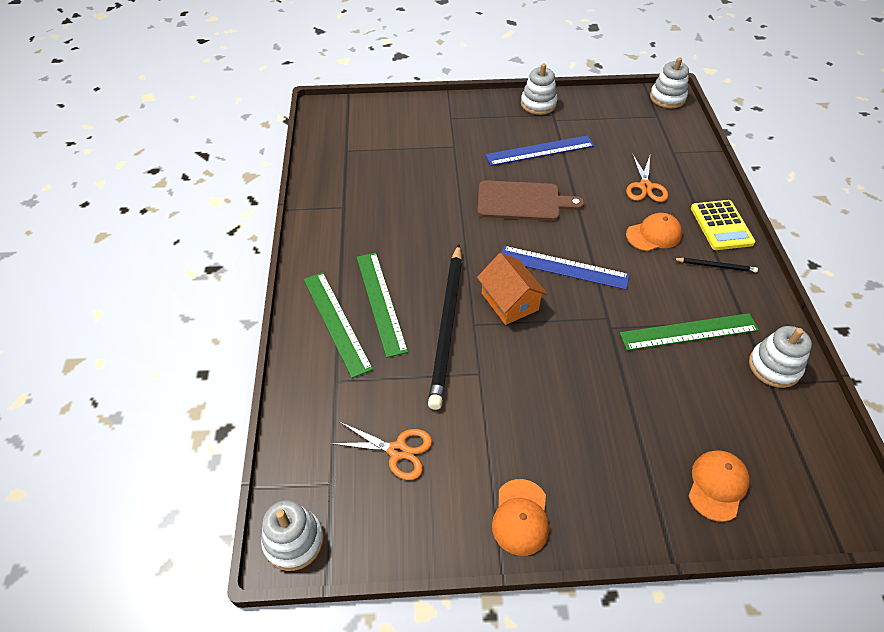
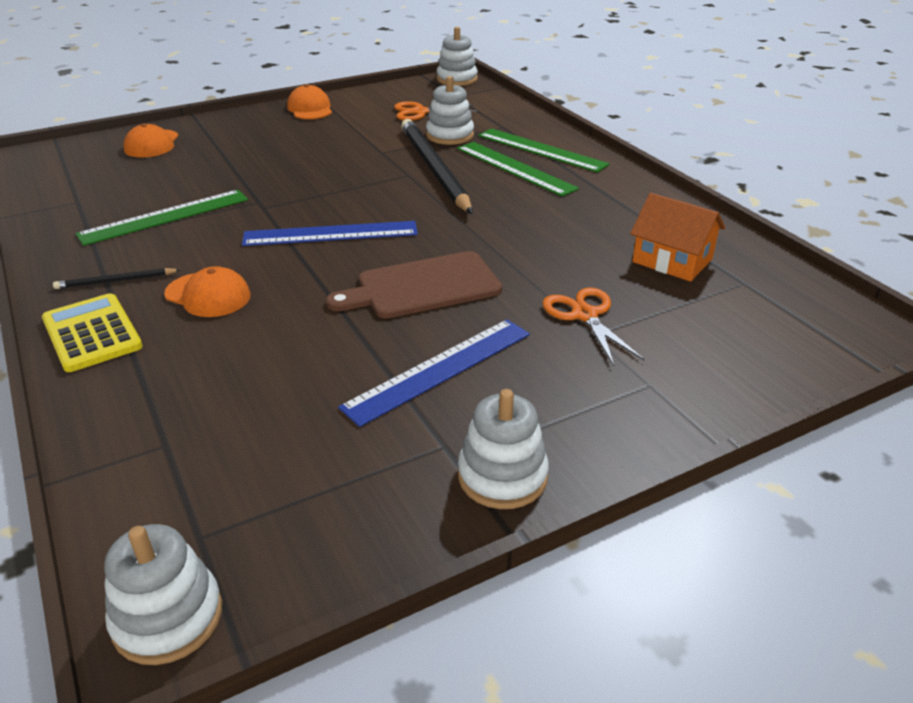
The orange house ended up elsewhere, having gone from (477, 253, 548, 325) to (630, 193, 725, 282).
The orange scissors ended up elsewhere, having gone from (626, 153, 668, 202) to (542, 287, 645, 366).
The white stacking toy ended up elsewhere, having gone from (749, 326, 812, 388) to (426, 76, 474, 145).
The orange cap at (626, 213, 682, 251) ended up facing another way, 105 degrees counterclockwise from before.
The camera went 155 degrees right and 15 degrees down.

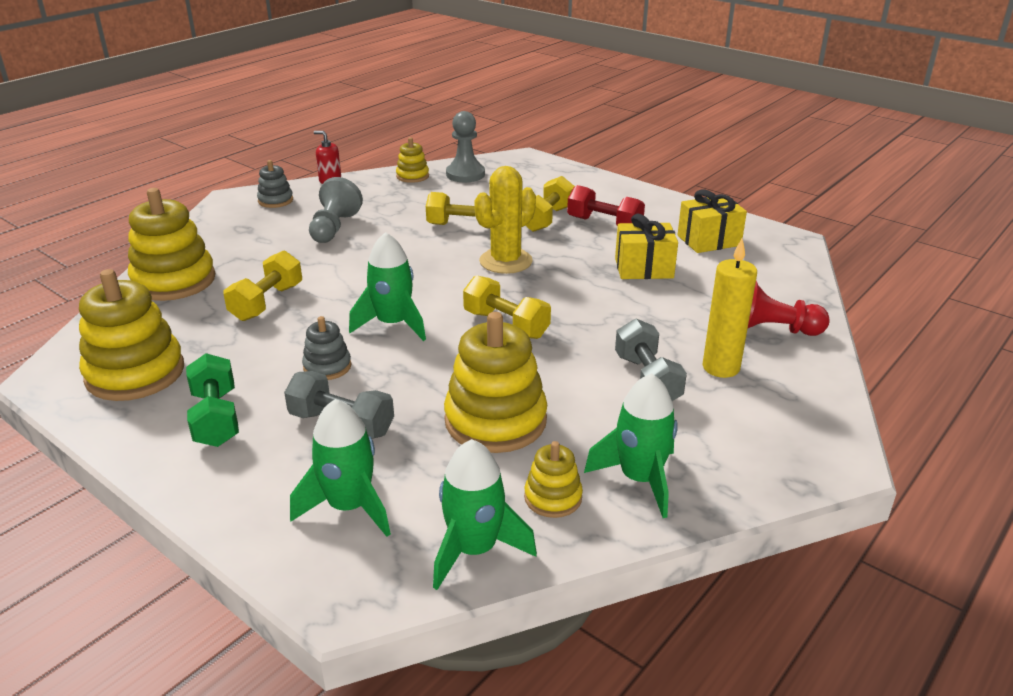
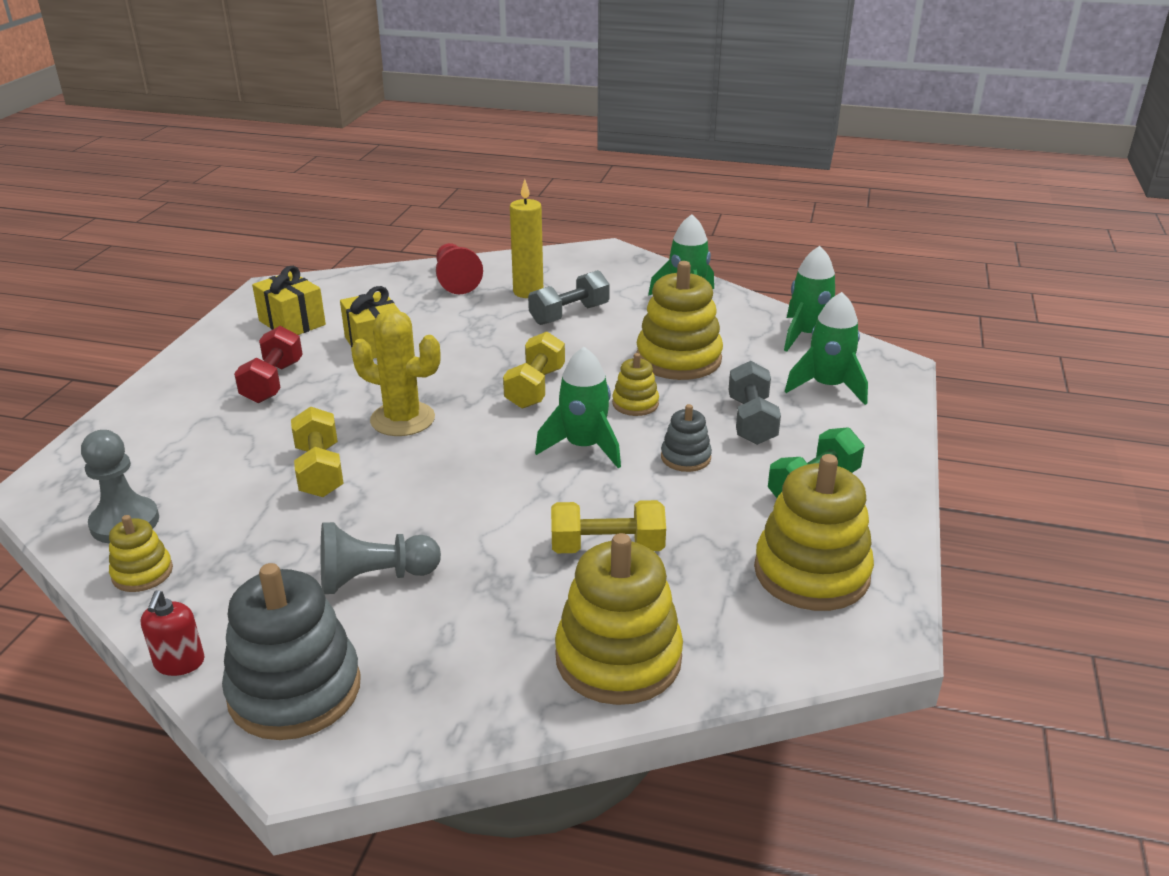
The second view lost the yellow dumbbell at (525, 176, 575, 232).
The yellow stacking toy ended up elsewhere, having gone from (524, 441, 583, 518) to (612, 353, 659, 416).
The size of the grey stacking toy at (257, 160, 293, 208) changed by a factor of 1.97.
The camera went 115 degrees left and 0 degrees up.

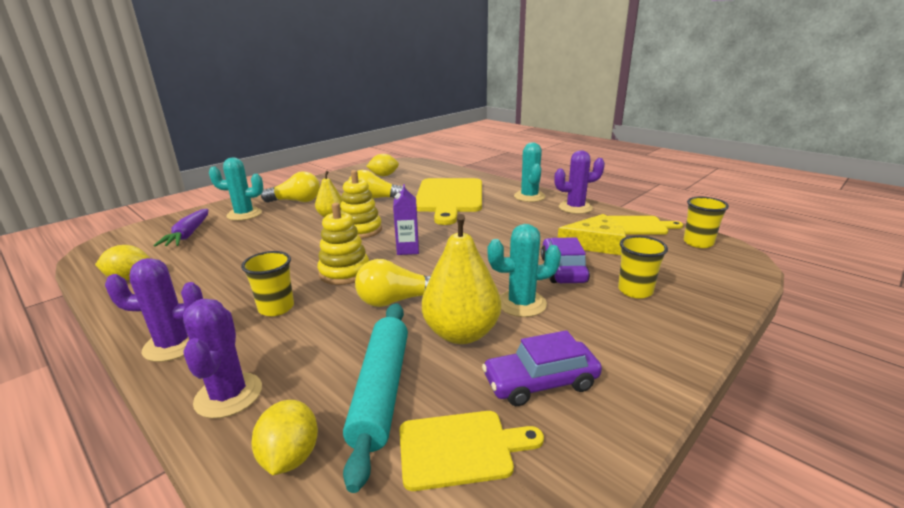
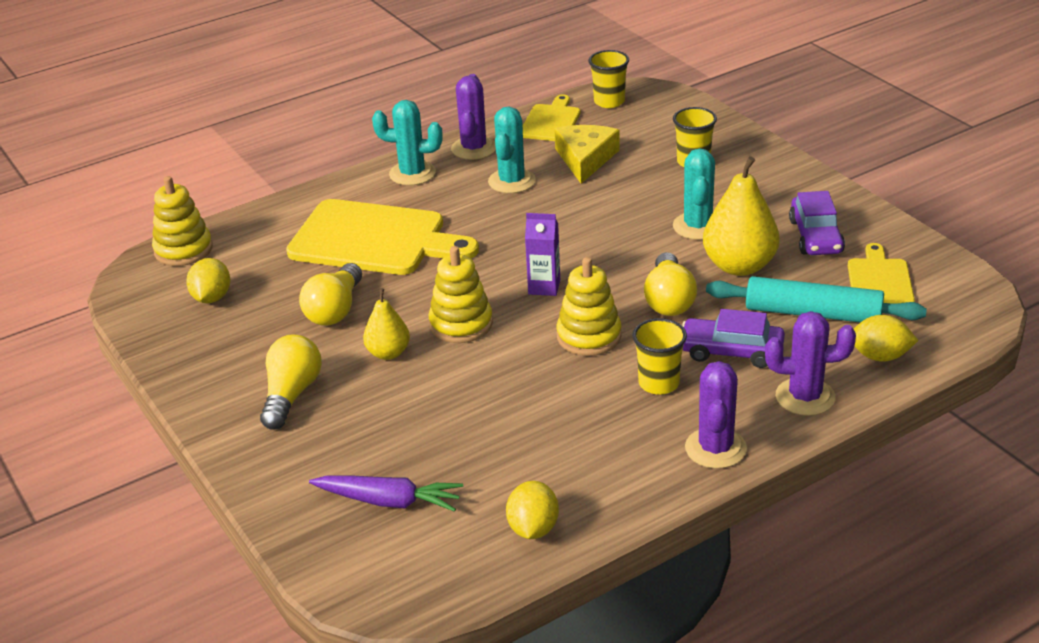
The second view gained the yellow stacking toy at (152, 176, 213, 266).
The turquoise cactus ended up elsewhere, having gone from (209, 157, 263, 221) to (488, 107, 536, 193).
The purple car ended up elsewhere, having gone from (541, 237, 590, 283) to (682, 309, 785, 368).
The camera went 75 degrees left and 10 degrees up.

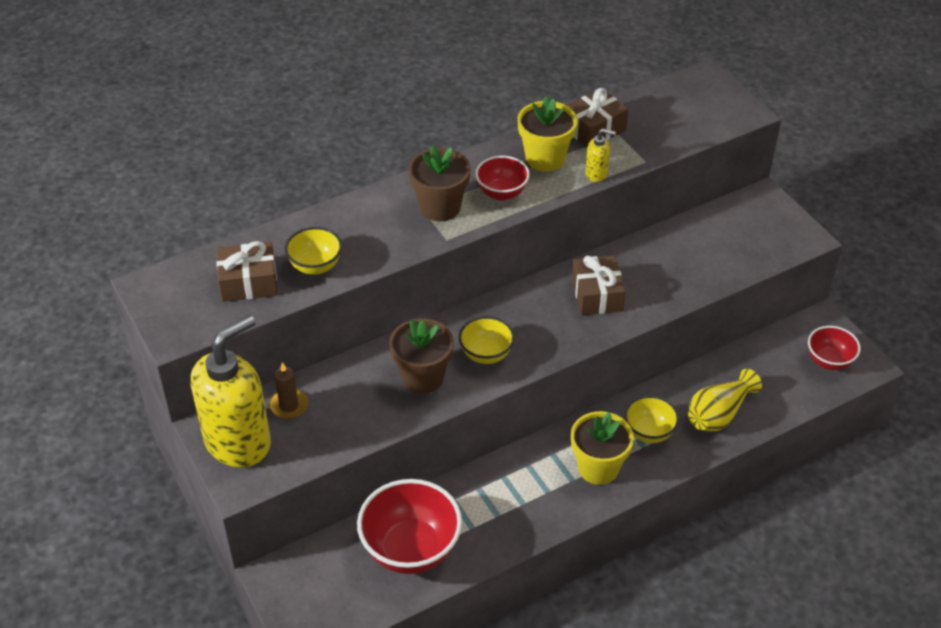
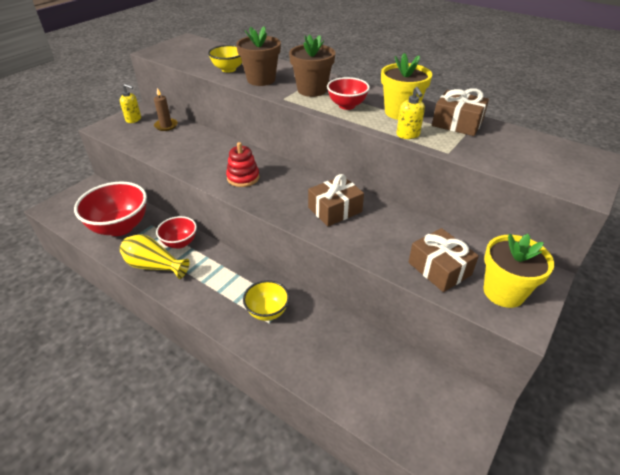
The brown gift ended up elsewhere, having gone from (217, 241, 278, 302) to (408, 228, 479, 292).
The brown flower pot ended up elsewhere, having gone from (389, 318, 454, 394) to (236, 26, 281, 86).
The yellow flower pot ended up elsewhere, having gone from (571, 411, 634, 485) to (484, 234, 554, 308).
The yellow vase ended up elsewhere, having gone from (688, 369, 762, 431) to (120, 234, 190, 279).
The red bowl ended up elsewhere, having gone from (808, 326, 861, 370) to (156, 216, 197, 249).
Where the yellow bowl stood at (459, 316, 515, 364), the red stacking toy came to stand at (226, 142, 260, 187).
The size of the yellow soap dispenser at (191, 315, 271, 468) changed by a factor of 0.40.
The camera went 65 degrees right and 5 degrees down.

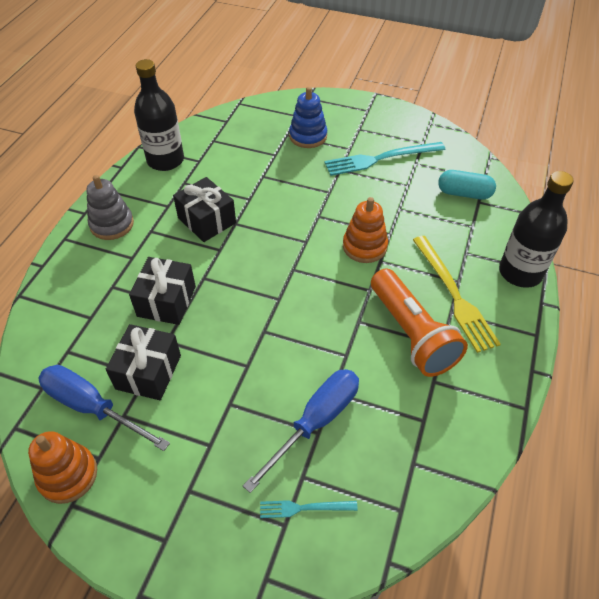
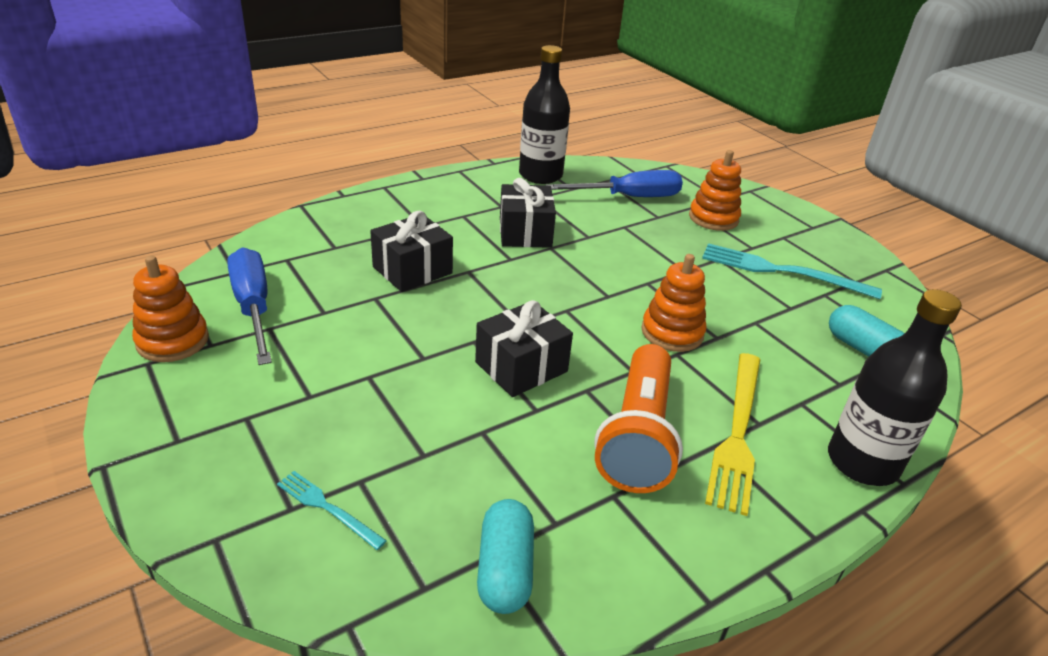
The second view lost the grey stacking toy at (86, 175, 134, 240).
The second view gained the turquoise capsule at (477, 499, 534, 614).
The black gift ended up elsewhere, having gone from (106, 324, 181, 400) to (475, 300, 573, 397).
The blue screwdriver ended up elsewhere, having gone from (243, 369, 359, 493) to (545, 170, 683, 197).
What was the blue stacking toy at (289, 87, 327, 148) turned into the orange stacking toy at (689, 150, 741, 231).
The camera went 35 degrees right and 15 degrees down.

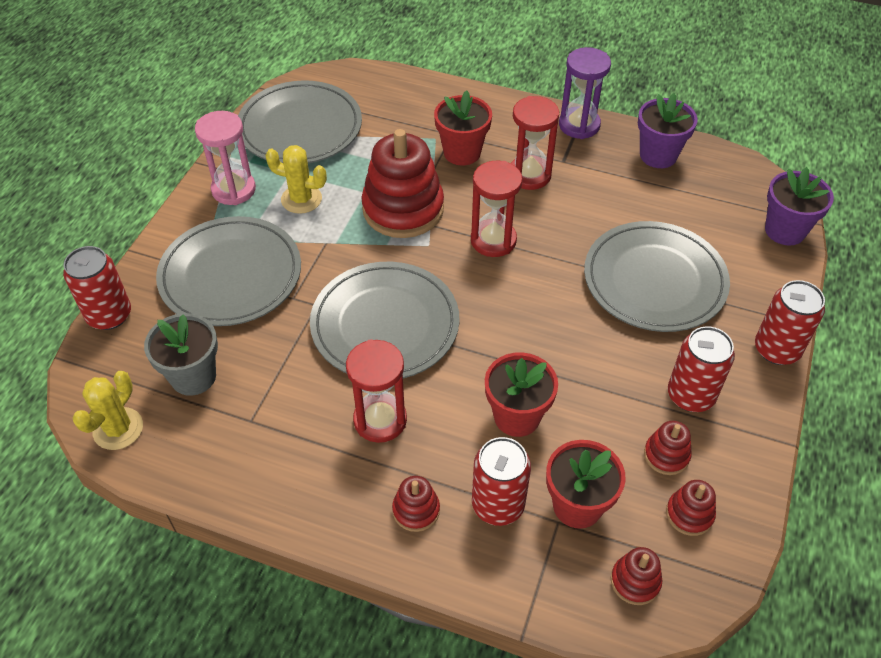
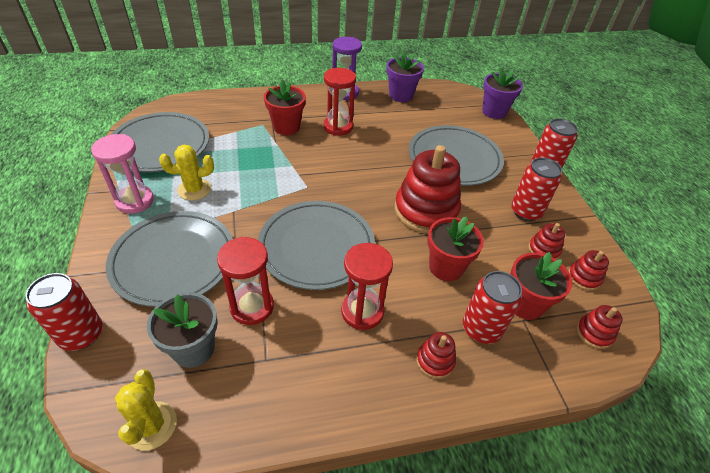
The red stacking toy ended up elsewhere, having gone from (361, 129, 444, 238) to (395, 145, 461, 234).
The red hourglass ended up elsewhere, having gone from (471, 161, 523, 257) to (217, 237, 274, 325).
The camera went 35 degrees left and 5 degrees down.

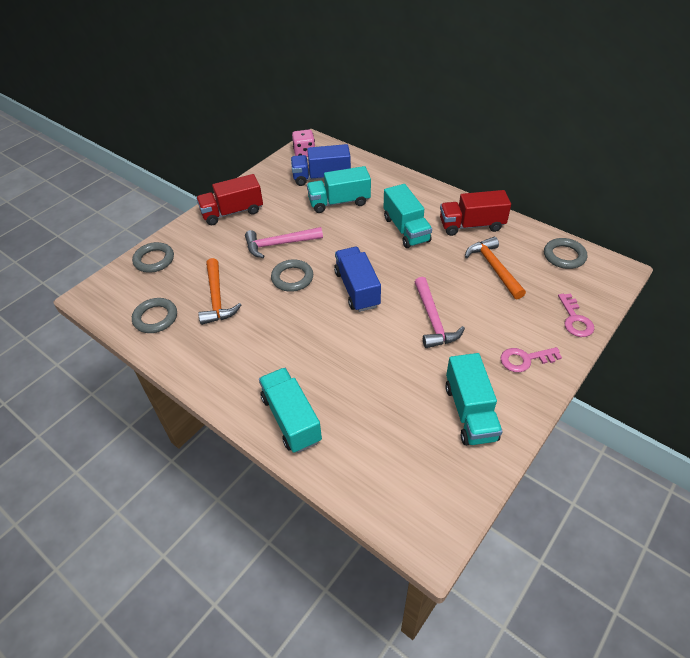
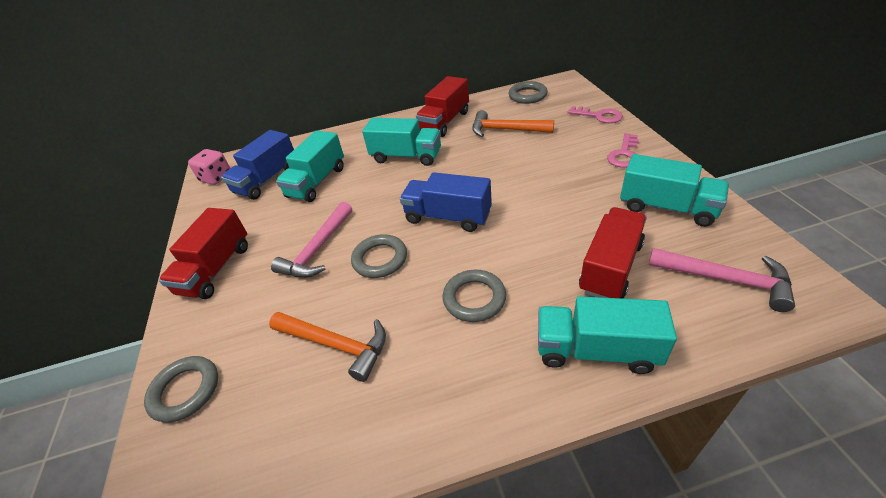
The second view gained the red truck at (579, 207, 647, 298).
The grey ring ended up elsewhere, having gone from (132, 298, 177, 333) to (443, 270, 506, 322).
The pink hammer ended up elsewhere, having gone from (415, 277, 465, 348) to (649, 248, 795, 312).
The camera went 50 degrees left and 5 degrees down.

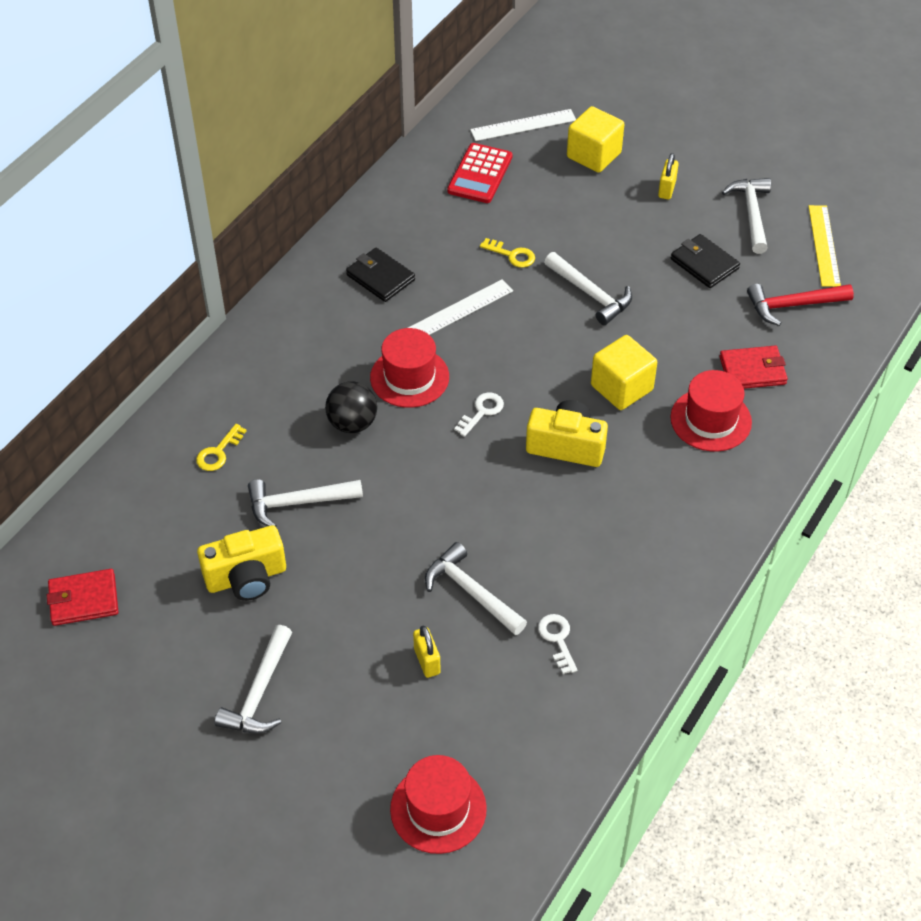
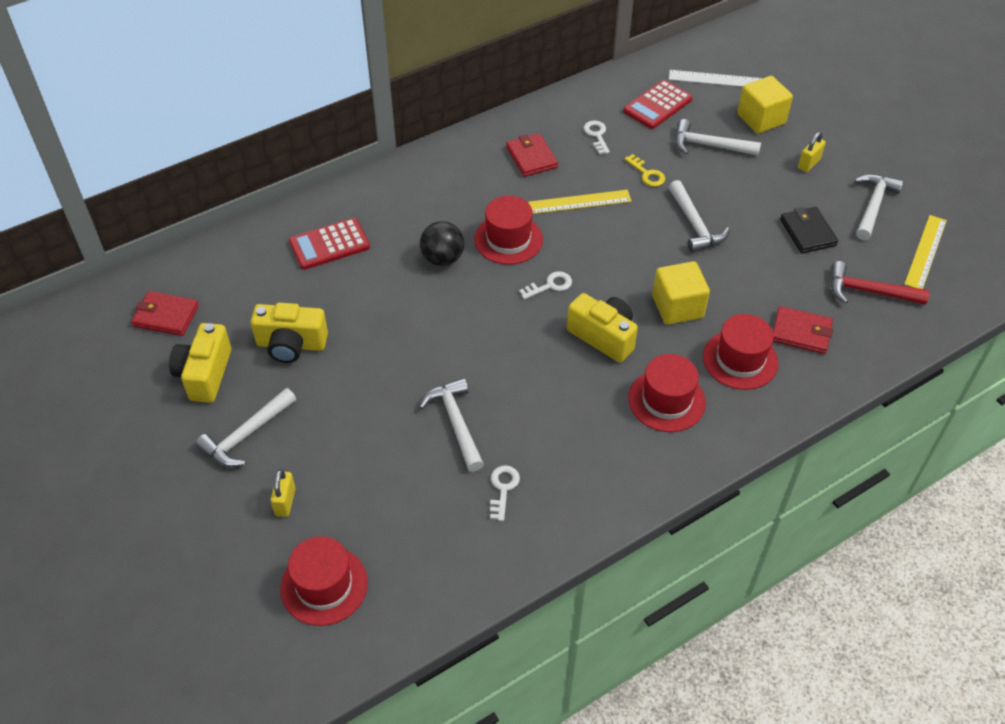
The second view gained the yellow camera at (169, 323, 231, 403).
The second view gained the white key at (584, 121, 610, 154).
The second view gained the red hat at (628, 354, 706, 432).
The white hammer ended up elsewhere, having gone from (248, 479, 363, 527) to (675, 119, 761, 156).
The yellow padlock ended up elsewhere, having gone from (413, 626, 440, 678) to (270, 469, 296, 517).
Where the yellow key stood at (196, 424, 247, 471), the red calculator came to stand at (289, 218, 370, 270).
What was the black wallet at (346, 247, 415, 302) turned into the red wallet at (506, 133, 558, 177).
What was the white ruler at (408, 279, 513, 335) turned into the yellow ruler at (528, 190, 632, 214).
The camera went 25 degrees right and 0 degrees up.

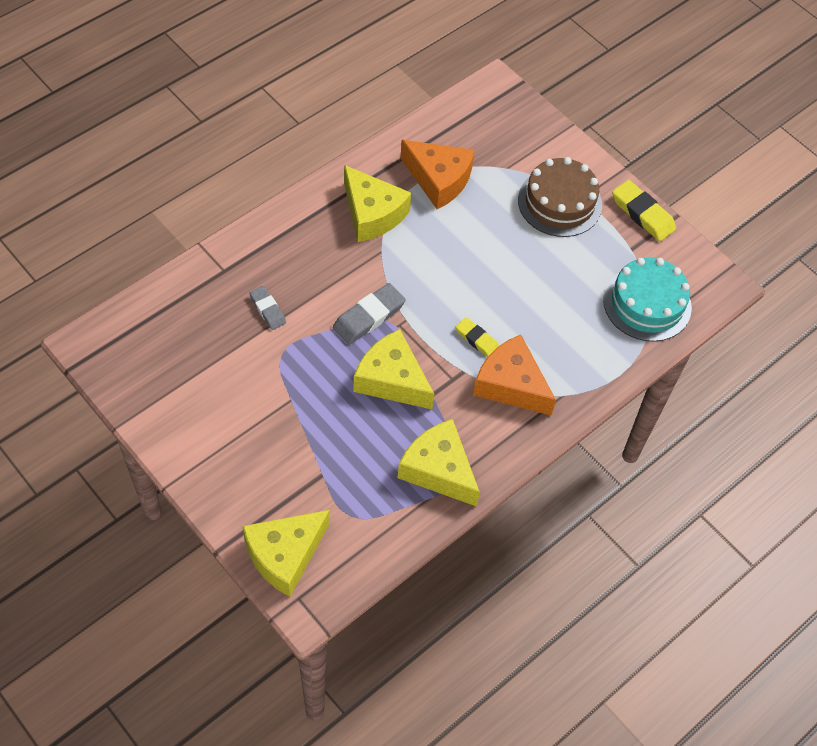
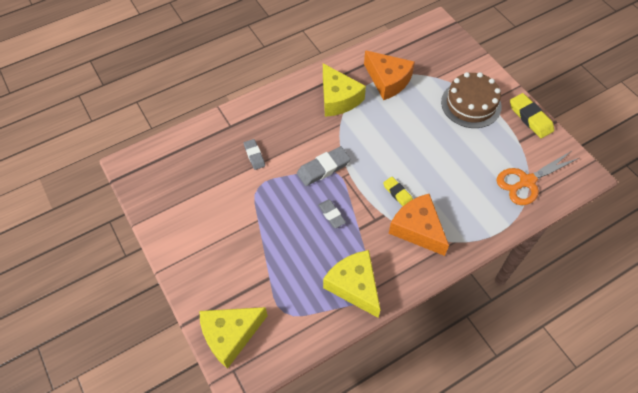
Where the yellow cheese stood at (353, 329, 434, 409), the grey eraser came to stand at (318, 200, 346, 228).
Where the turquoise cake stood at (603, 258, 692, 342), the orange scissors came to stand at (496, 151, 579, 205).
The camera went 15 degrees right and 0 degrees up.

